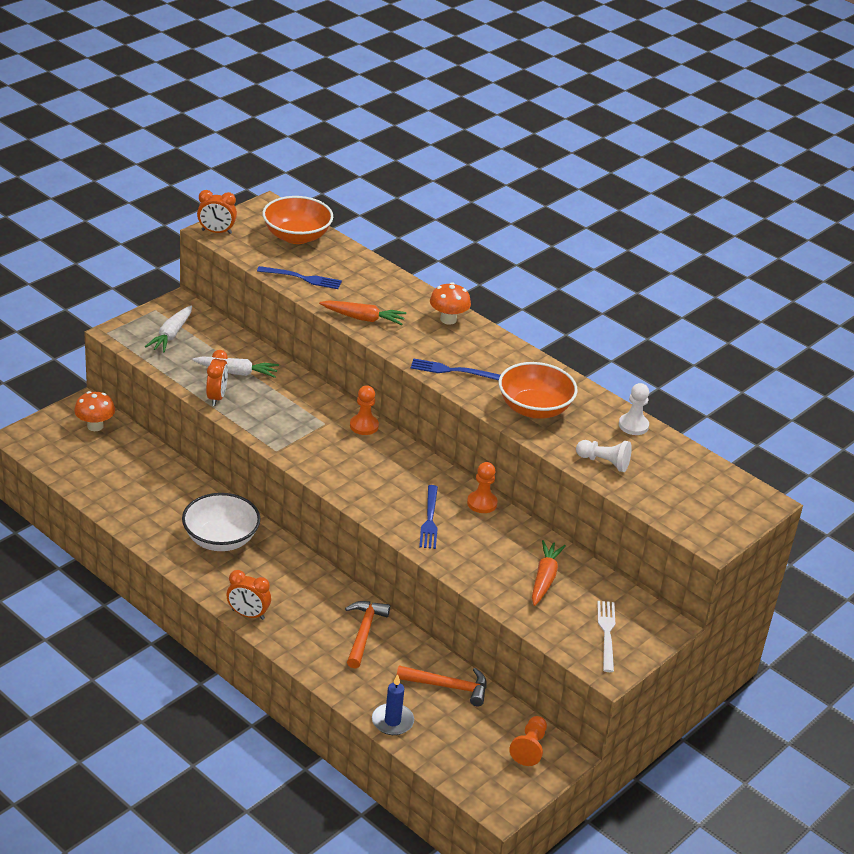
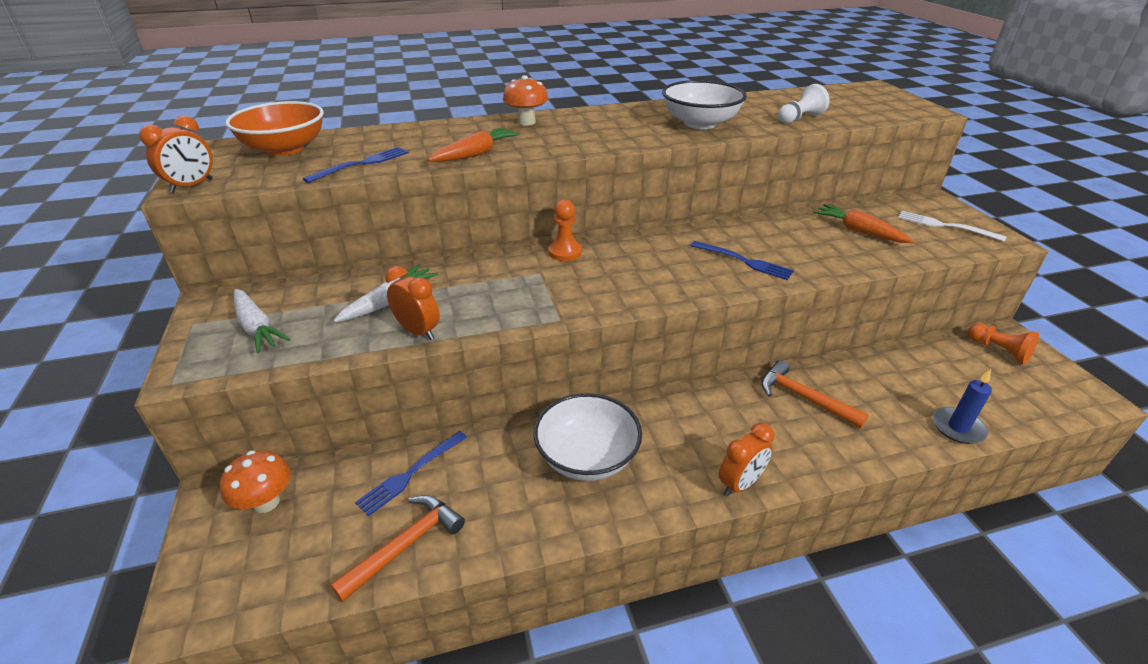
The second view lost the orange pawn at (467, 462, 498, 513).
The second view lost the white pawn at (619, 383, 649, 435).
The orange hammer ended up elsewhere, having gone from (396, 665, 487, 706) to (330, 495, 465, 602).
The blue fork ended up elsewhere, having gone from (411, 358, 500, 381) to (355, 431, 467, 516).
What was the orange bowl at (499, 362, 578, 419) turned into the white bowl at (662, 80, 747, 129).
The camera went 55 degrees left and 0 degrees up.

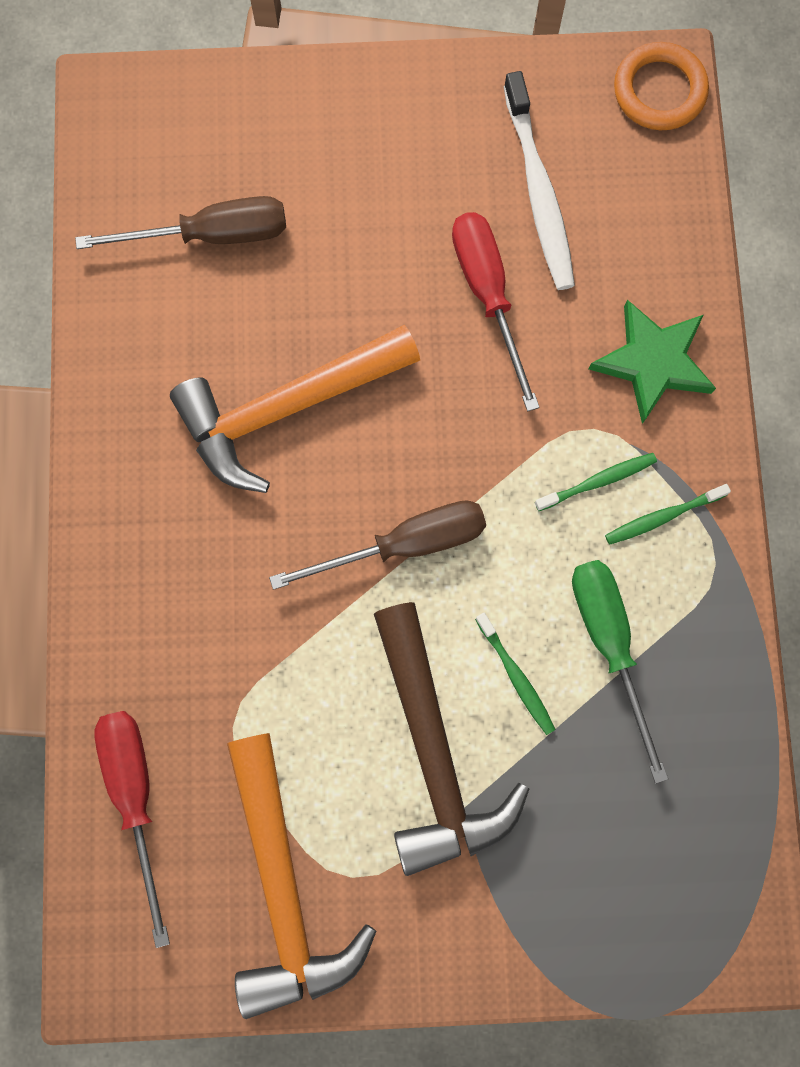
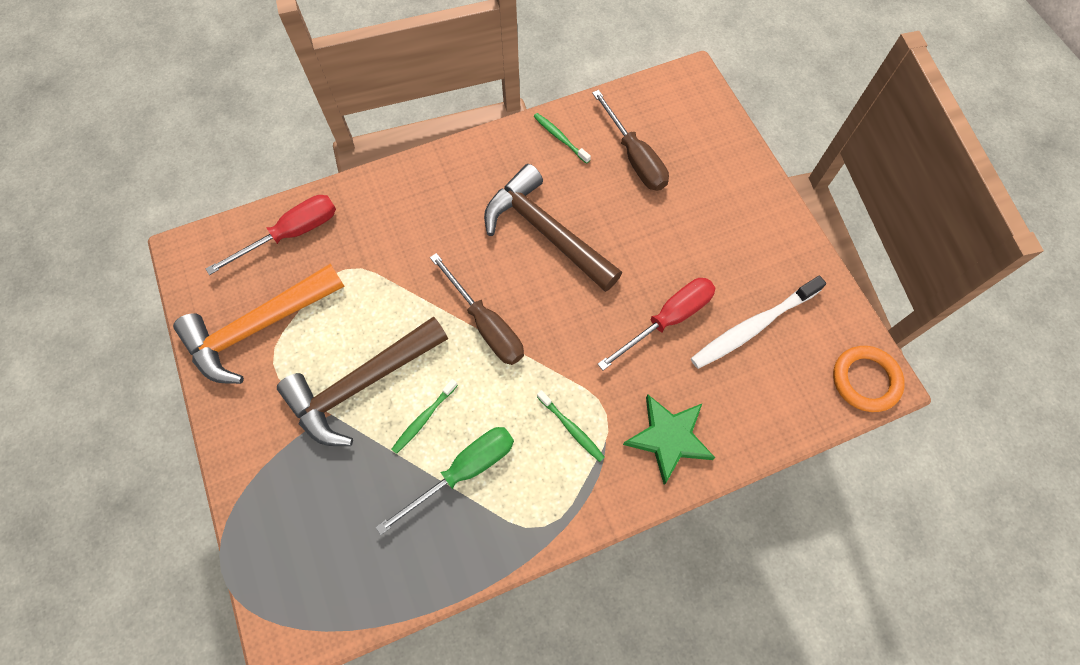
The green toothbrush ended up elsewhere, having gone from (605, 484, 731, 545) to (533, 113, 591, 164).
What was the orange hammer at (170, 325, 420, 493) turned into the brown hammer at (484, 164, 622, 292).
The camera went 70 degrees right and 10 degrees down.

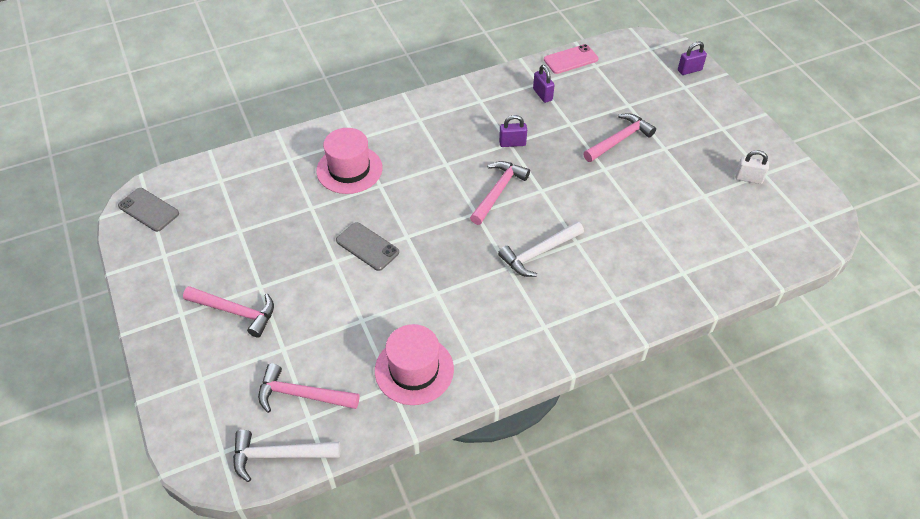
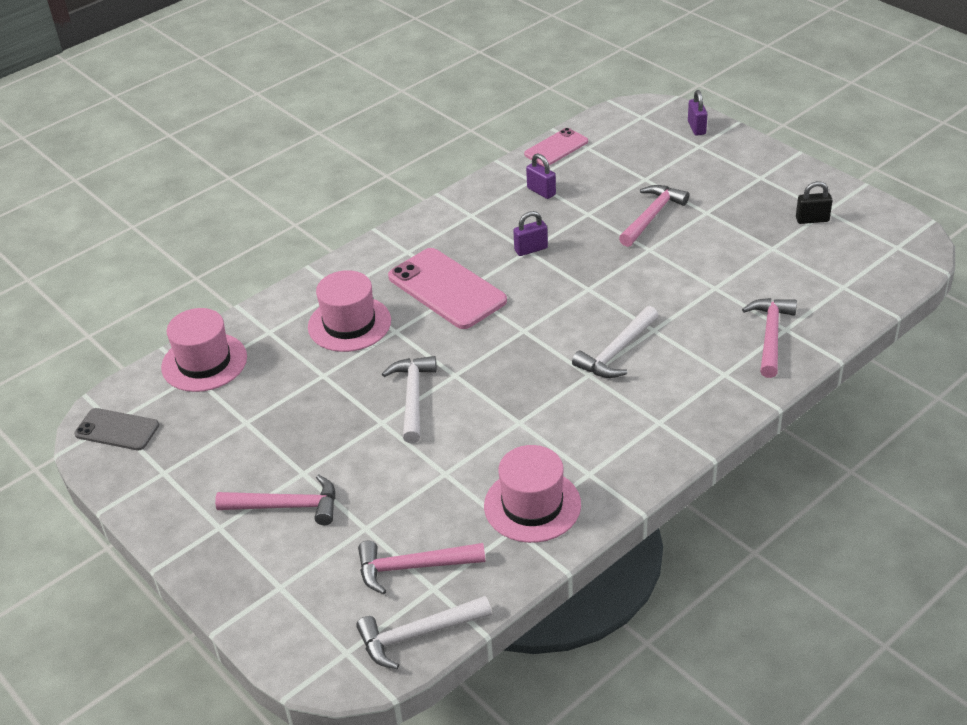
The second view gained the pink hat at (161, 308, 247, 392).
The second view gained the pink phone at (388, 248, 507, 329).
The pink hammer ended up elsewhere, having gone from (470, 161, 530, 225) to (742, 298, 797, 378).
Where the grey phone stood at (336, 222, 399, 271), the white hammer came to stand at (382, 356, 437, 443).
What was the white padlock at (735, 150, 769, 184) turned into the black padlock at (796, 181, 833, 224).
The purple padlock at (678, 42, 707, 75) ended up facing another way, 60 degrees counterclockwise from before.
The camera went 15 degrees left and 10 degrees down.

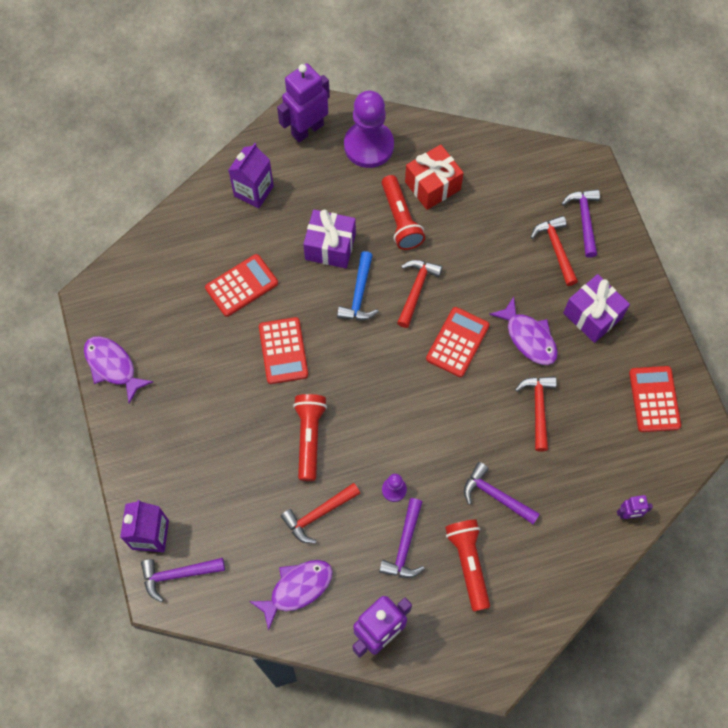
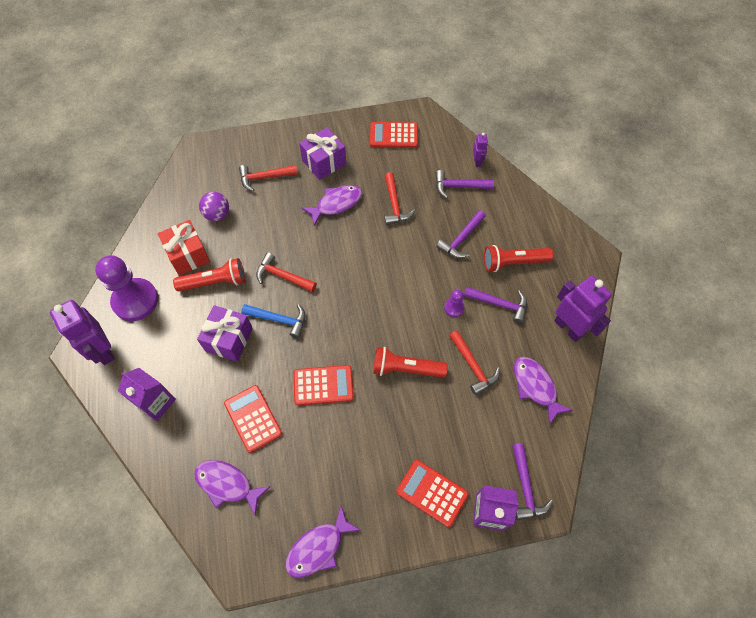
The second view gained the purple fish at (194, 460, 271, 515).
The second view gained the purple ball at (199, 192, 229, 221).
The red calculator ended up elsewhere, having gone from (426, 307, 489, 377) to (396, 460, 469, 527).
The purple hammer ended up elsewhere, having gone from (561, 189, 600, 258) to (435, 170, 494, 198).
The red hammer at (515, 376, 557, 452) ended up facing another way, 105 degrees counterclockwise from before.
The camera went 85 degrees left and 5 degrees down.

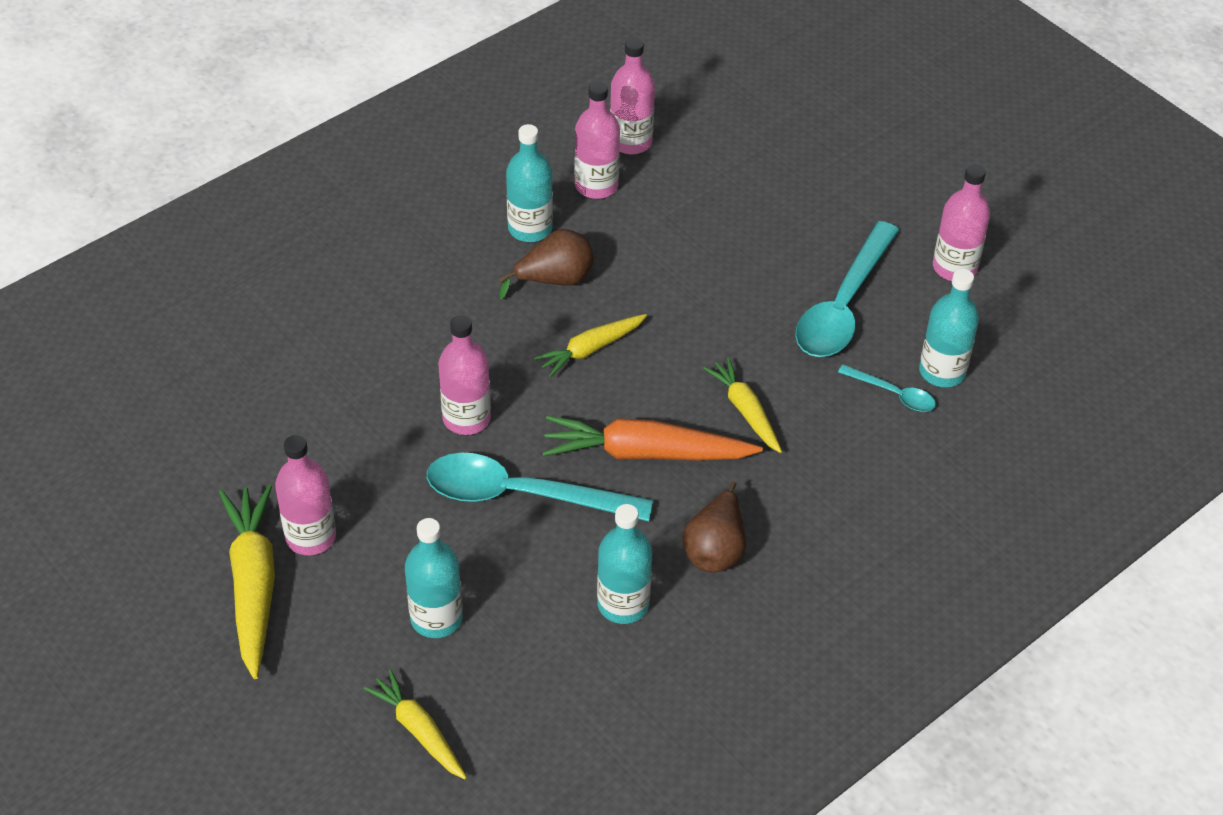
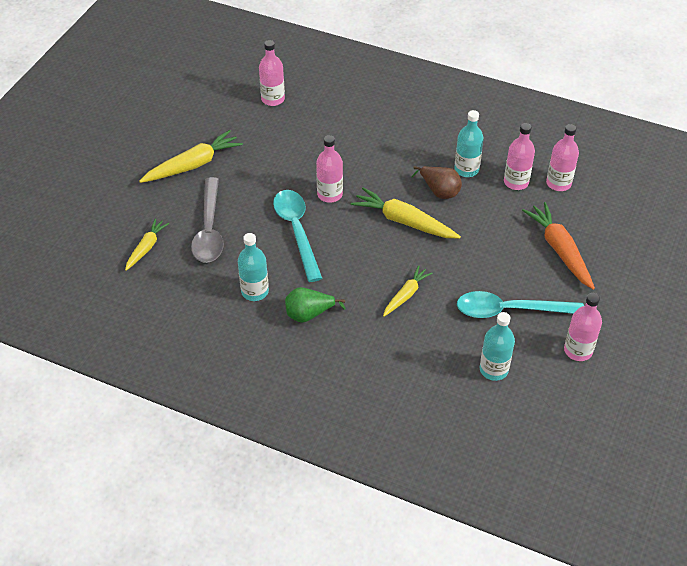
The second view lost the turquoise spoon at (838, 364, 936, 412).
The pink bottle ended up elsewhere, having gone from (275, 435, 336, 555) to (259, 40, 285, 106).
The orange carrot ended up elsewhere, having gone from (543, 416, 763, 461) to (522, 202, 595, 290).
Where the turquoise bottle stood at (405, 518, 463, 638), the grey spoon came to stand at (191, 177, 224, 263).
What was the brown pear at (682, 482, 746, 573) turned into the green pear at (285, 287, 346, 323).
The size of the yellow carrot at (534, 314, 647, 377) changed by a factor of 1.65.
The camera went 65 degrees right and 0 degrees up.

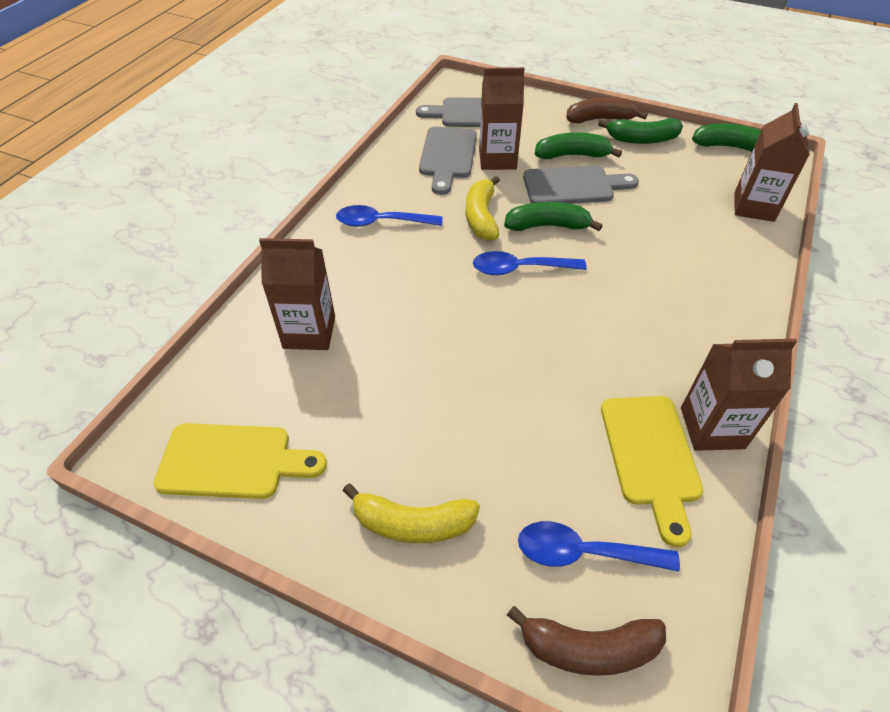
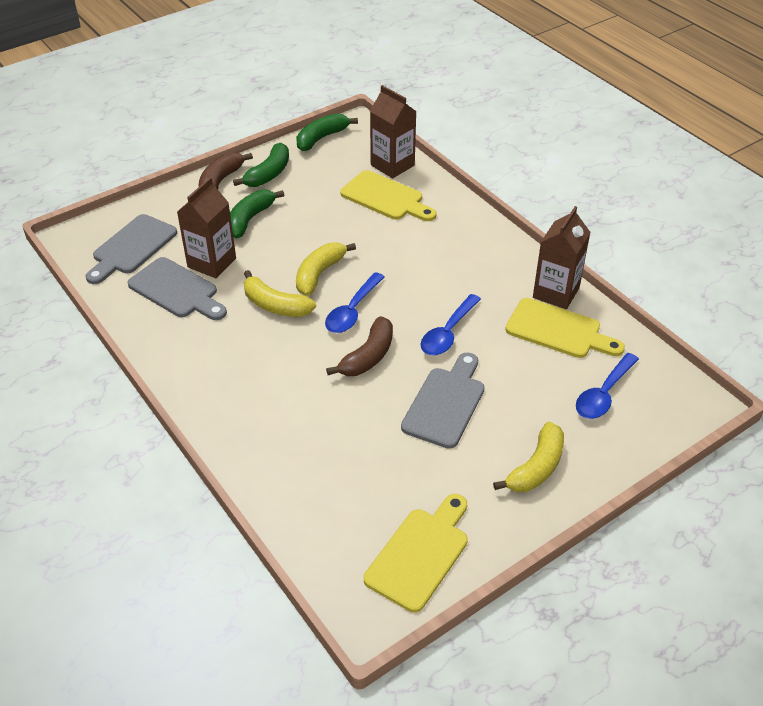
The second view lost the brown carton at (259, 238, 335, 350).
The second view gained the yellow cutting board at (340, 170, 436, 221).
The blue spoon ended up elsewhere, having gone from (336, 205, 442, 227) to (420, 294, 481, 355).
The brown banana ended up elsewhere, having gone from (507, 606, 666, 676) to (326, 316, 393, 376).
The grey cutting board ended up elsewhere, having gone from (523, 165, 639, 204) to (401, 352, 485, 449).
What was the green banana at (504, 202, 603, 231) turned into the yellow banana at (296, 243, 356, 296).
The camera went 60 degrees left and 5 degrees down.

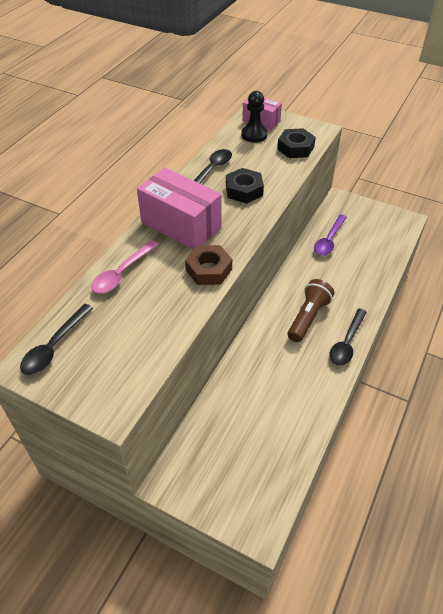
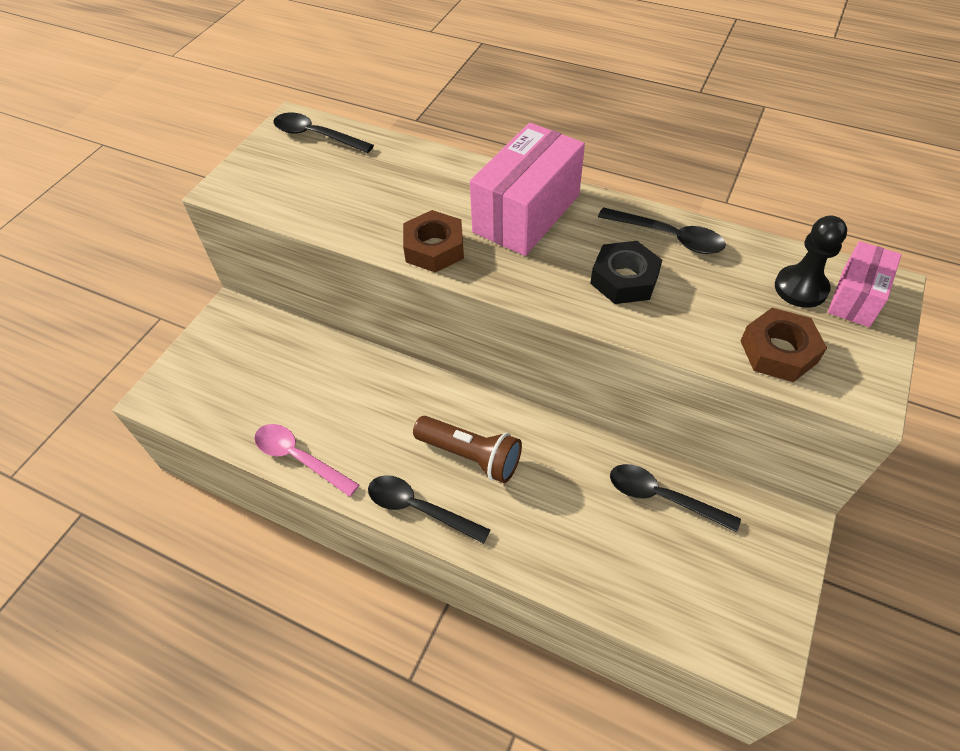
The pink spoon ended up elsewhere, having gone from (91, 240, 159, 293) to (254, 424, 359, 497).
What was the black nut at (277, 128, 316, 158) turned into the brown nut at (740, 308, 827, 382).
What was the purple spoon at (314, 214, 347, 256) turned into the black spoon at (610, 464, 741, 532).
The camera went 90 degrees right and 5 degrees up.

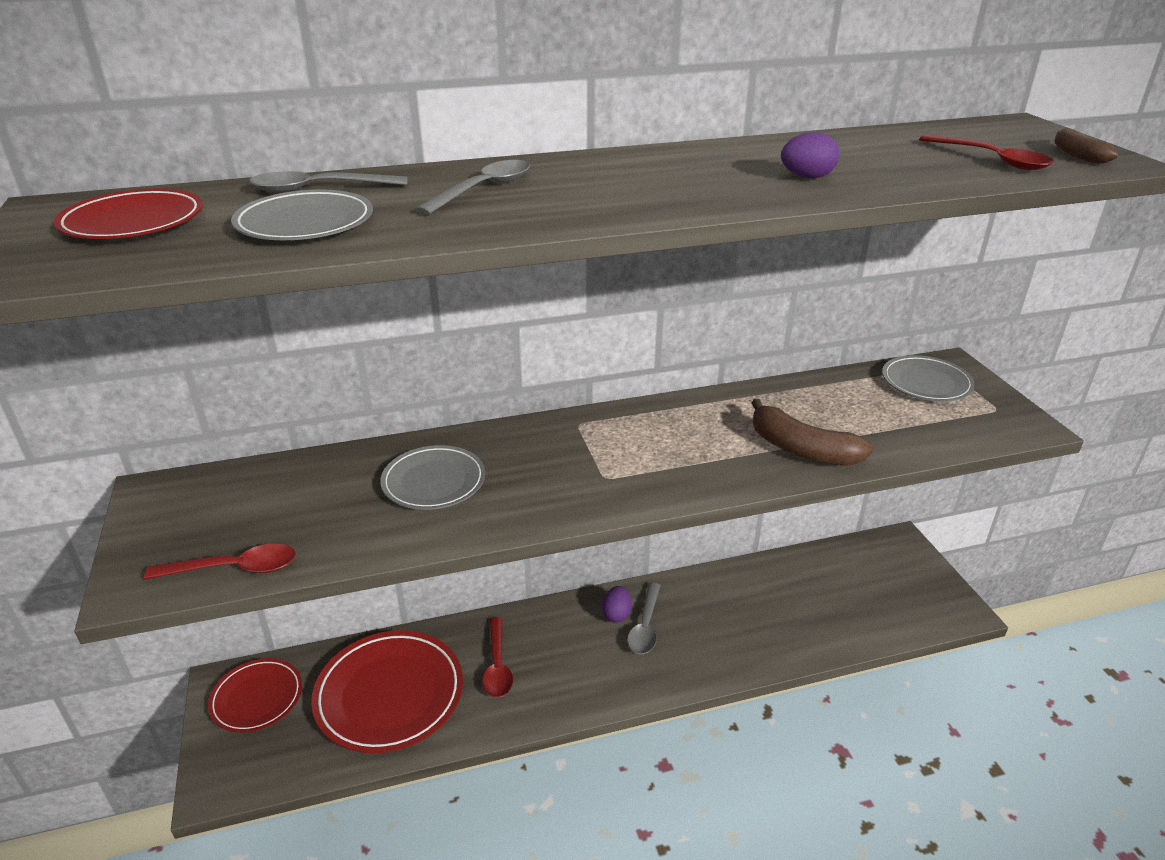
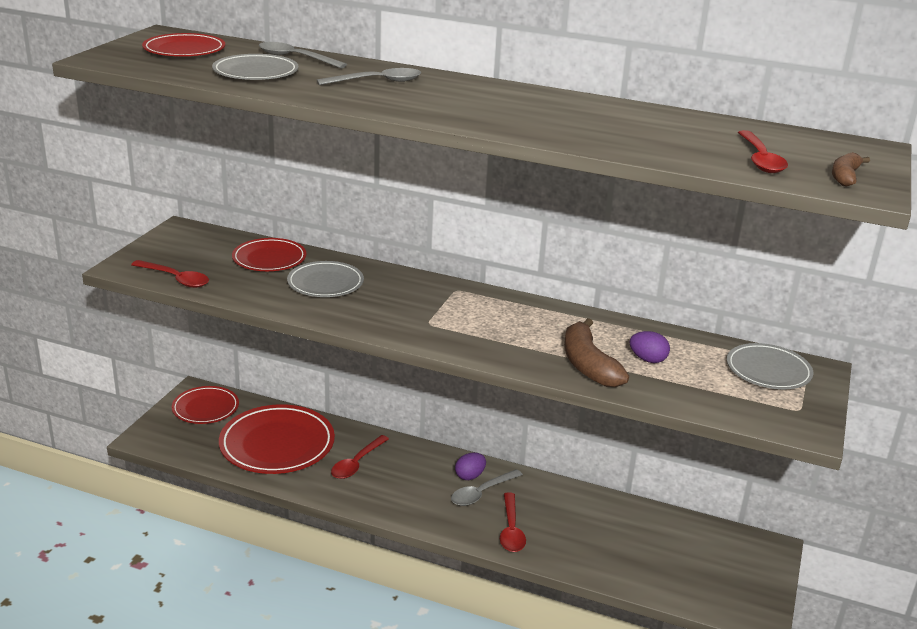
The second view gained the red plate at (232, 238, 306, 271).
The second view gained the red spoon at (500, 492, 526, 552).
The purple egg ended up elsewhere, having gone from (781, 132, 839, 178) to (629, 331, 670, 363).
The camera went 35 degrees right and 5 degrees down.

